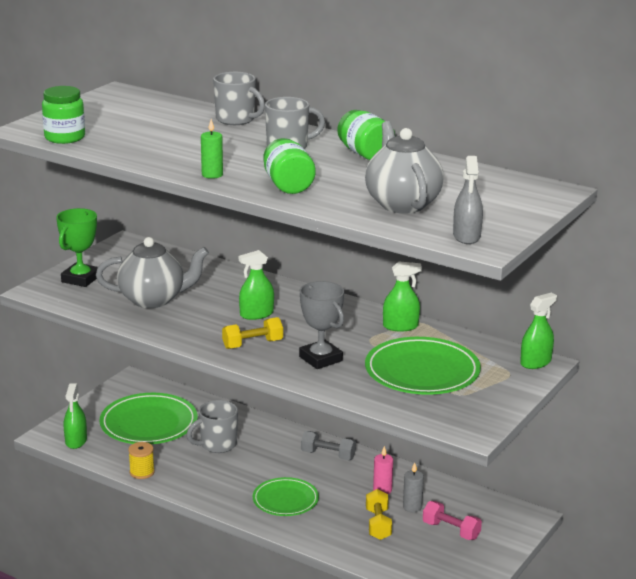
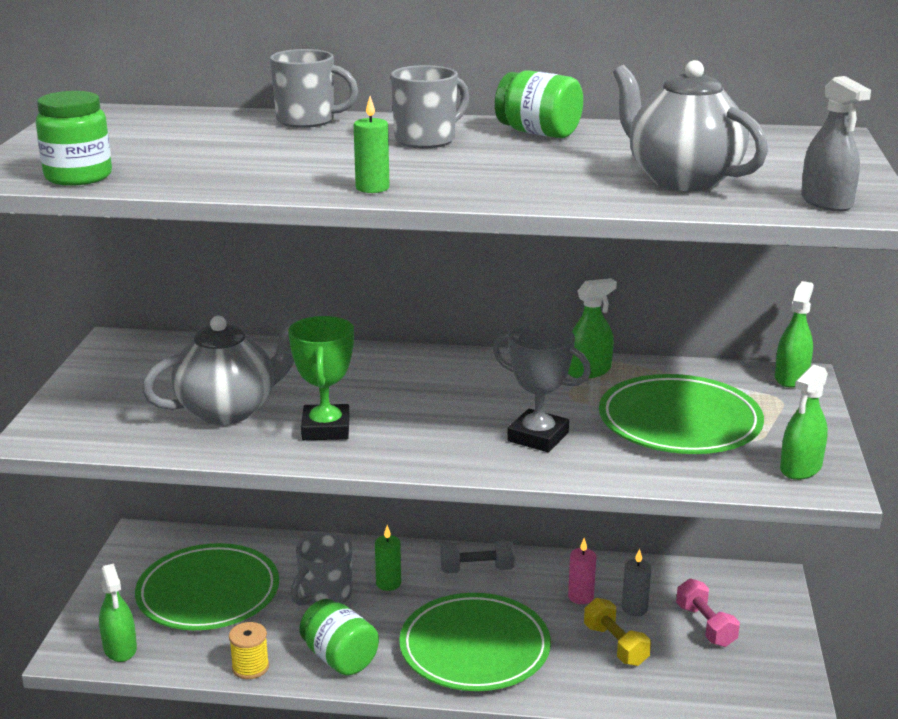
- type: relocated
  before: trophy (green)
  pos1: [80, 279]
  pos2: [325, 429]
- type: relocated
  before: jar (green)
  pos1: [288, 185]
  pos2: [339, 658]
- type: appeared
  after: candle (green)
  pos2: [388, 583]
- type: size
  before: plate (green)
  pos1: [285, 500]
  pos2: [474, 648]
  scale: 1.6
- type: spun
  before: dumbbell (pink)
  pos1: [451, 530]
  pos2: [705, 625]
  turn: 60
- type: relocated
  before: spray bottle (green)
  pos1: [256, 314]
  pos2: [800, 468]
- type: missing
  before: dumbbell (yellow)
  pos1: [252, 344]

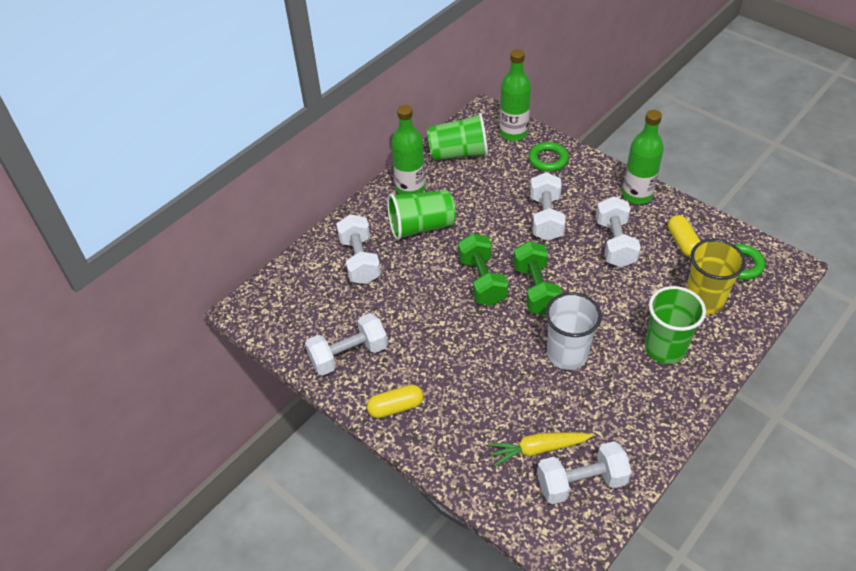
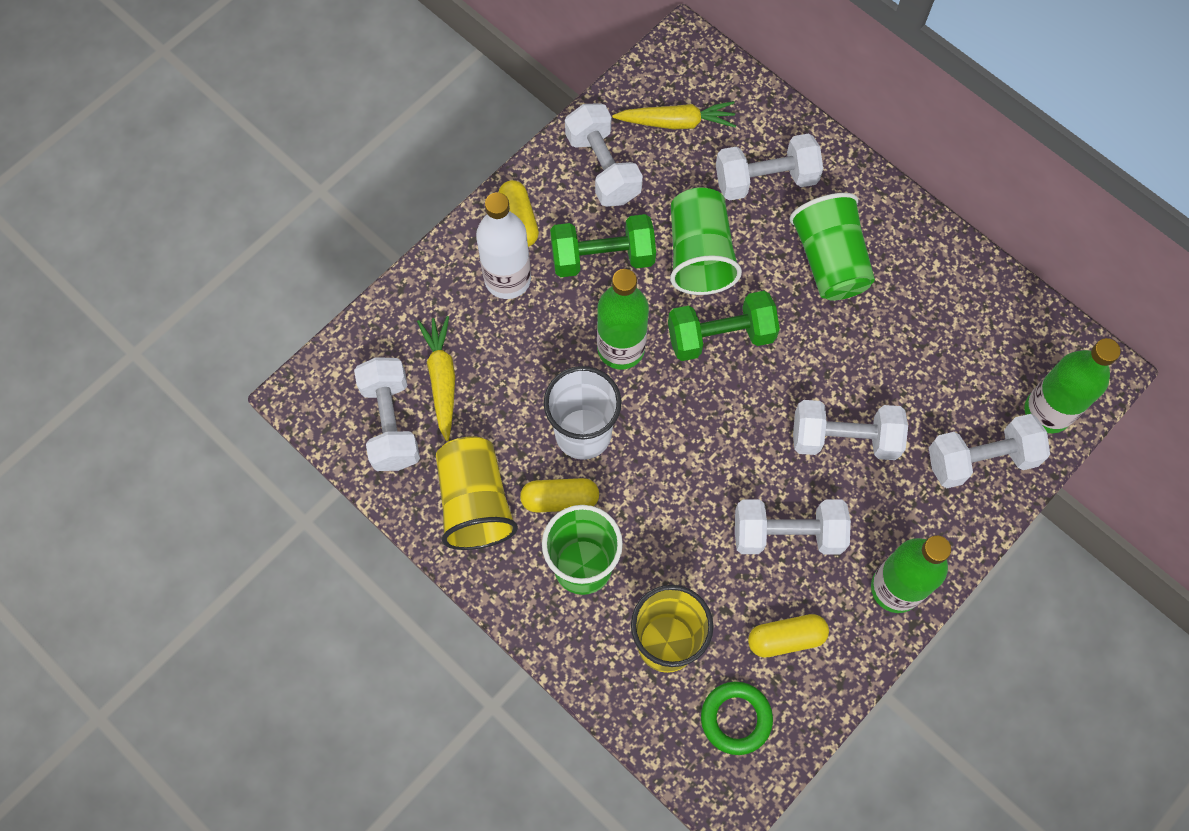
- type: appeared
  after: cup (yellow)
  pos2: [475, 502]
- type: appeared
  after: bottle (white)
  pos2: [507, 279]
- type: appeared
  after: capsule (yellow)
  pos2: [560, 499]
- type: relocated
  before: dumbbell (green)
  pos1: [536, 289]
  pos2: [602, 257]
- type: relocated
  before: bottle (green)
  pos1: [410, 188]
  pos2: [621, 348]
- type: appeared
  after: carrot (yellow)
  pos2: [677, 122]
- type: relocated
  before: cup (green)
  pos1: [458, 153]
  pos2: [699, 254]
- type: exchanged
  before: ring (green)
  after: dumbbell (white)
  pos1: [548, 159]
  pos2: [980, 459]

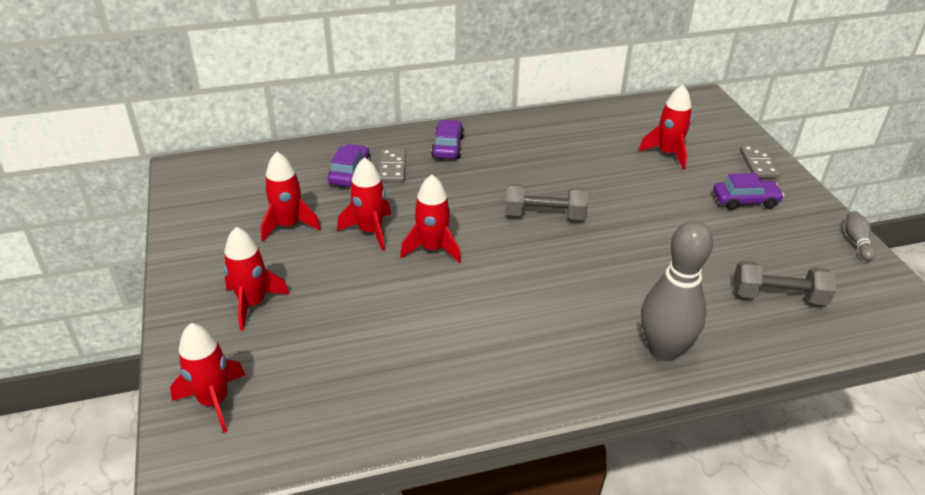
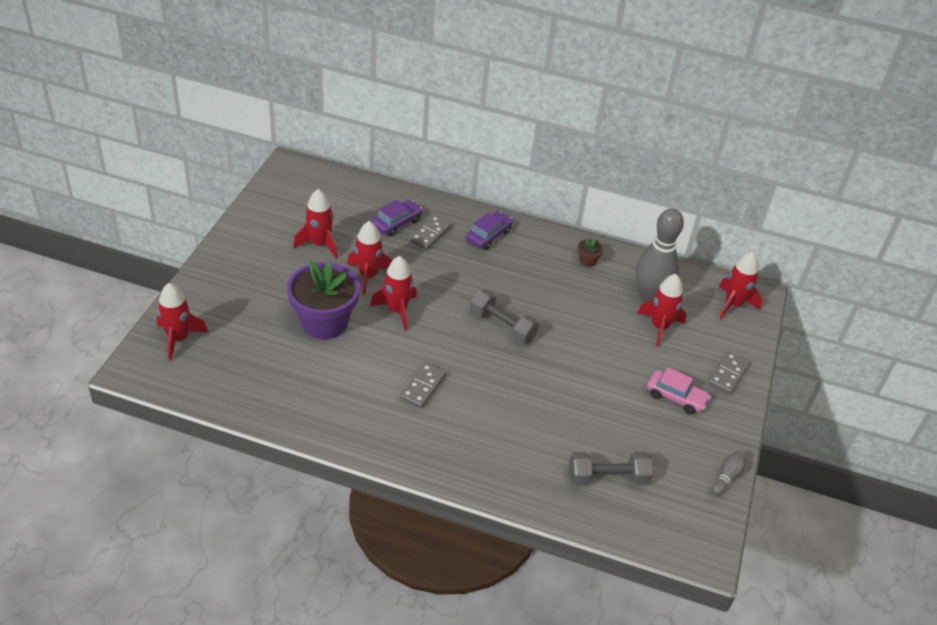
- type: appeared
  after: flower pot (purple)
  pos2: [324, 322]
- type: appeared
  after: domino (grey)
  pos2: [422, 387]
- type: spun
  before: dumbbell (grey)
  pos1: [778, 296]
  pos2: [607, 478]
  turn: -45
- type: appeared
  after: flower pot (brown)
  pos2: [587, 261]
- type: relocated
  before: bowling pin (grey)
  pos1: [663, 350]
  pos2: [649, 296]
- type: colour
  before: car (purple)
  after: car (pink)
  pos1: [745, 201]
  pos2: [676, 397]
- type: relocated
  before: rocket (red)
  pos1: [253, 303]
  pos2: [733, 304]

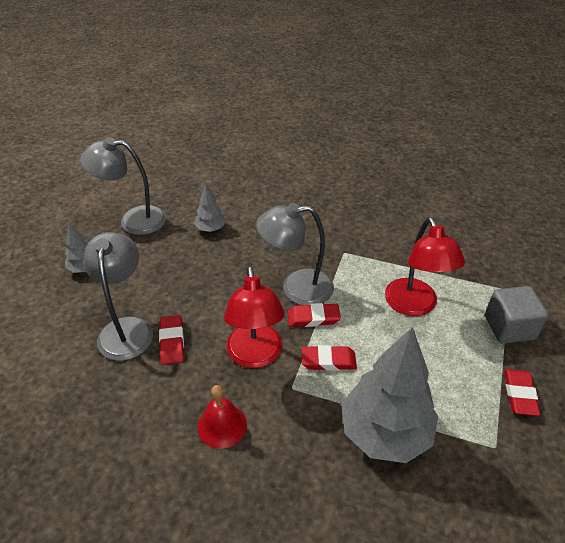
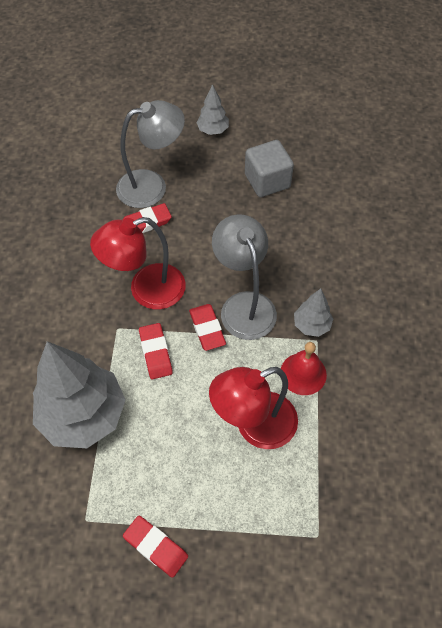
- type: spun
  before: eraser (red)
  pos1: [519, 394]
  pos2: [155, 547]
  turn: 45
- type: relocated
  before: cube (grey)
  pos1: [509, 327]
  pos2: [267, 181]
- type: relocated
  before: bell (red)
  pos1: [222, 425]
  pos2: [303, 373]
- type: relocated
  before: tree (grey)
  pos1: [210, 229]
  pos2: [311, 325]
- type: missing
  before: lamp (grey)
  pos1: [133, 220]

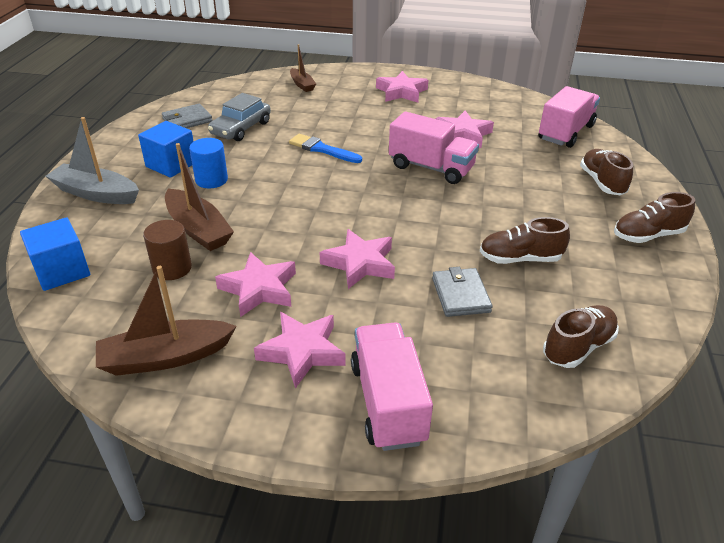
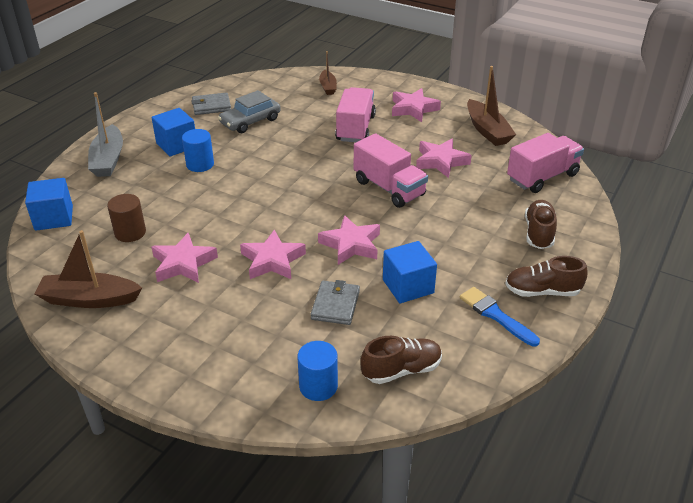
- type: spun
  before: boat (grey)
  pos1: [96, 193]
  pos2: [108, 159]
  turn: -135
- type: appeared
  after: cylinder (blue)
  pos2: [318, 386]
- type: relocated
  before: star (pink)
  pos1: [302, 352]
  pos2: [351, 244]
- type: relocated
  before: truck (pink)
  pos1: [388, 402]
  pos2: [355, 128]
- type: exchanged
  before: shoe (brown)
  after: cube (blue)
  pos1: [520, 259]
  pos2: [408, 286]
- type: relocated
  before: brush (blue)
  pos1: [322, 149]
  pos2: [495, 315]
- type: relocated
  before: boat (brown)
  pos1: [198, 229]
  pos2: [487, 131]

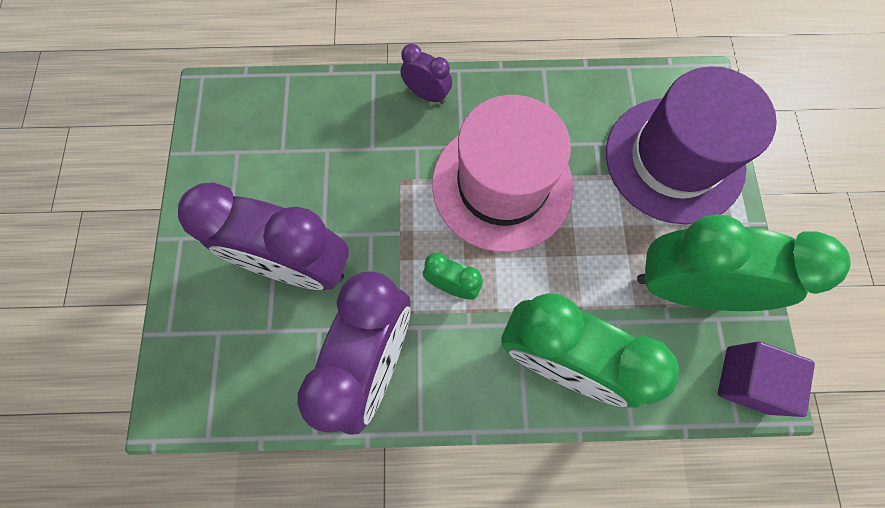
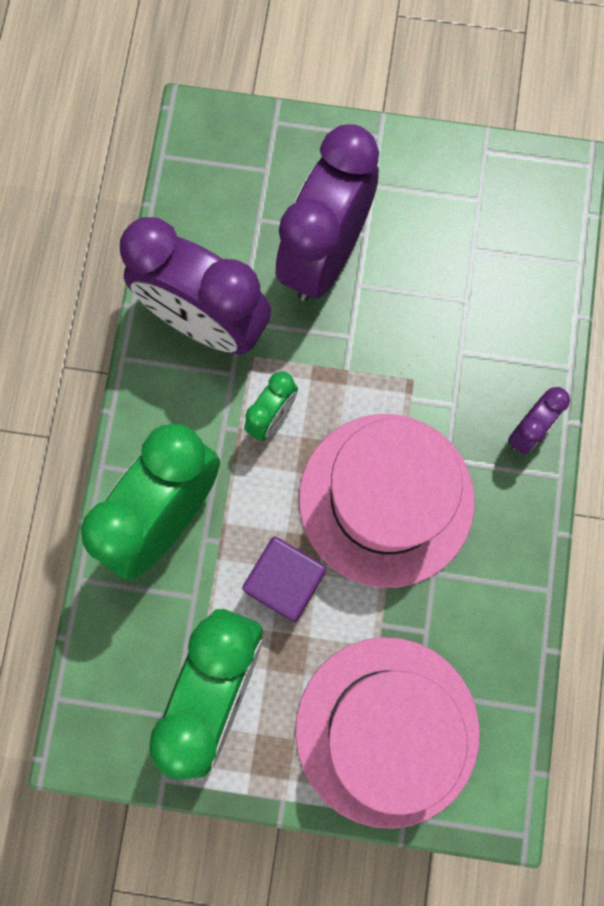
- type: relocated
  before: cube (purple)
  pos1: [746, 380]
  pos2: [285, 582]
- type: colour
  before: hat (purple)
  after: hat (pink)
  pos1: [674, 159]
  pos2: [387, 730]

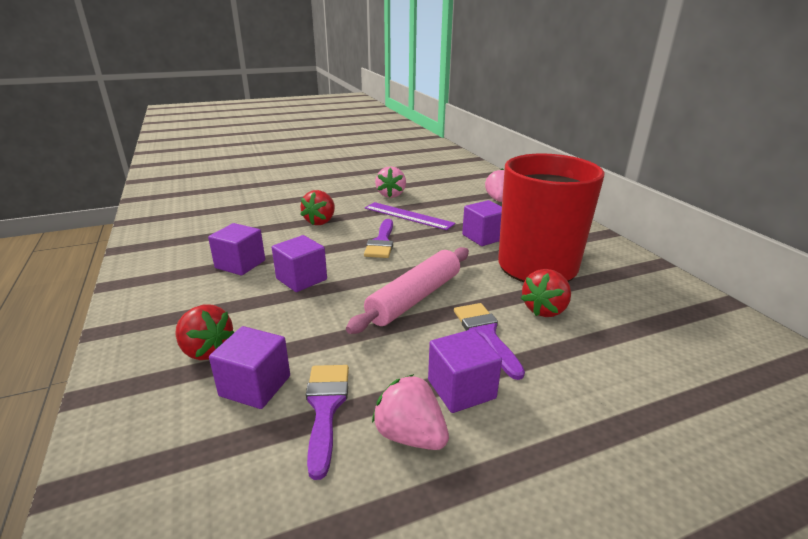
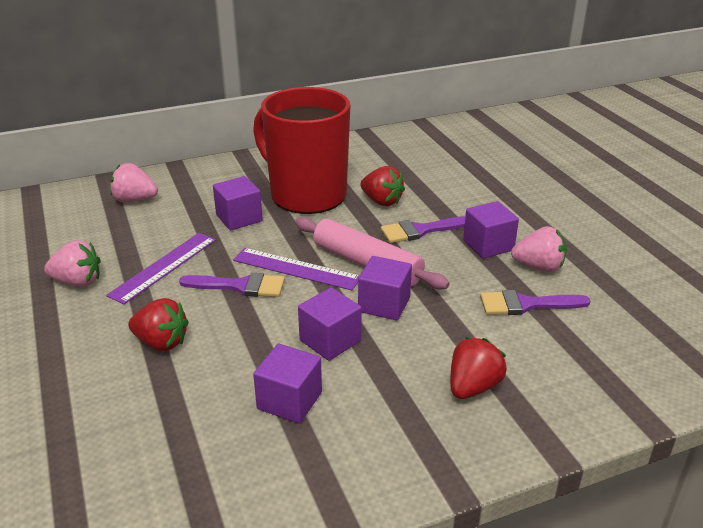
- type: appeared
  after: ruler (purple)
  pos2: [296, 268]
- type: relocated
  before: cube (purple)
  pos1: [255, 386]
  pos2: [384, 304]
- type: spun
  before: strawberry (pink)
  pos1: [410, 435]
  pos2: [539, 267]
  turn: -120

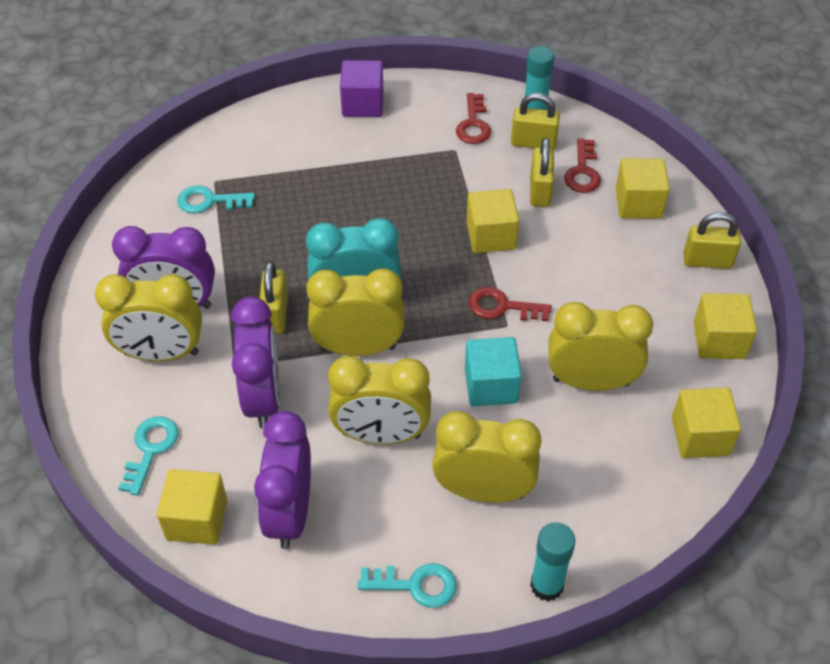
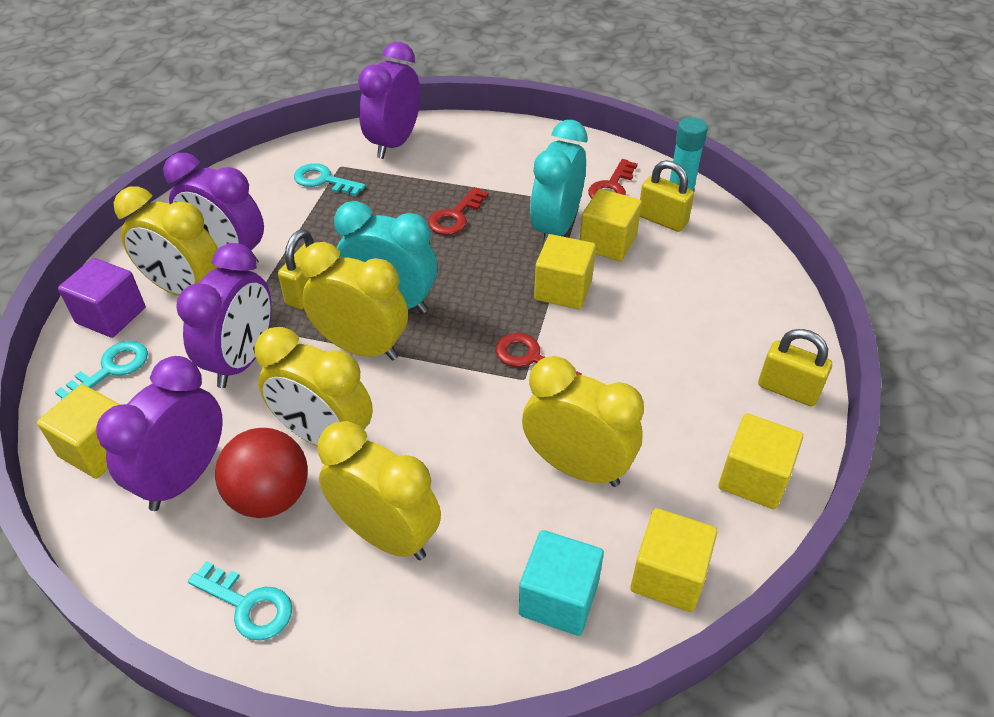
- type: relocated
  before: cube (purple)
  pos1: [362, 104]
  pos2: [111, 315]
- type: appeared
  after: ball (red)
  pos2: [270, 497]
- type: appeared
  after: clock (purple)
  pos2: [394, 143]
- type: relocated
  before: key (red)
  pos1: [582, 171]
  pos2: [455, 216]
- type: relocated
  before: cube (turquoise)
  pos1: [491, 386]
  pos2: [558, 598]
- type: appeared
  after: clock (turquoise)
  pos2: [555, 228]
- type: relocated
  before: cube (yellow)
  pos1: [638, 203]
  pos2: [607, 243]
- type: missing
  before: padlock (yellow)
  pos1: [540, 191]
- type: missing
  before: glue stick (turquoise)
  pos1: [546, 585]

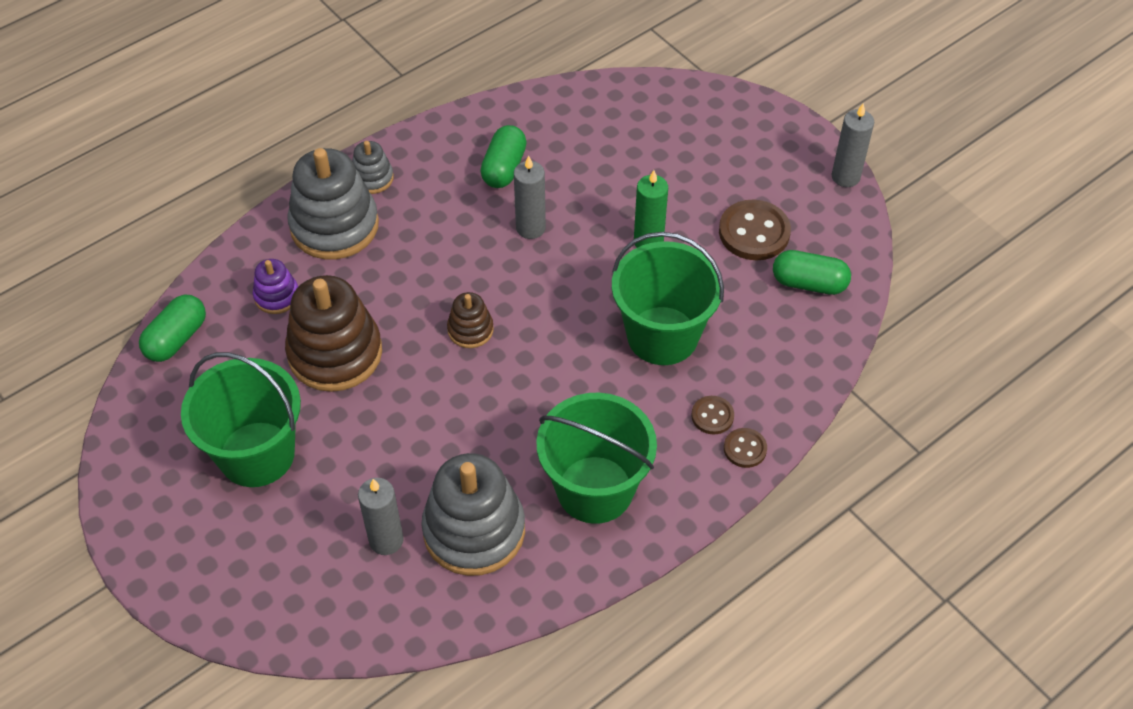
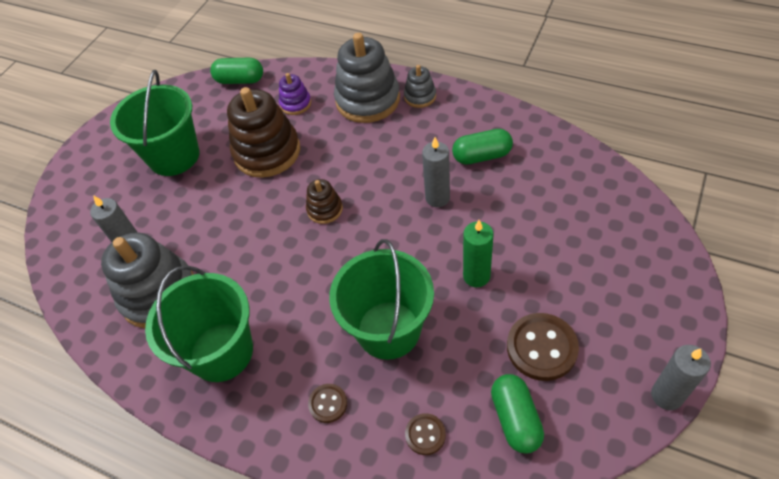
- type: relocated
  before: button (brown)
  pos1: [745, 449]
  pos2: [425, 434]

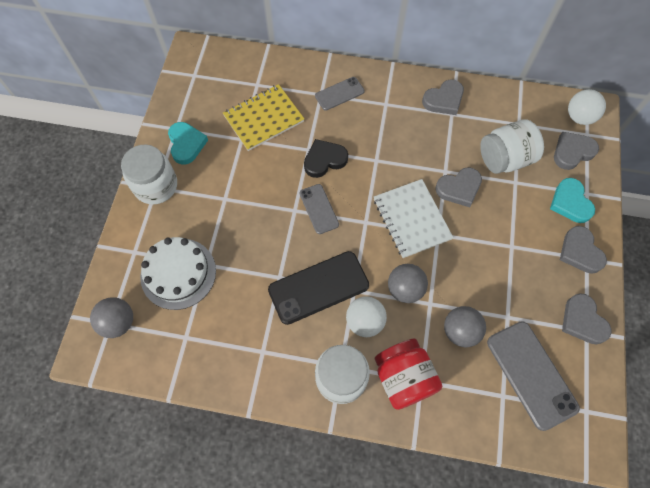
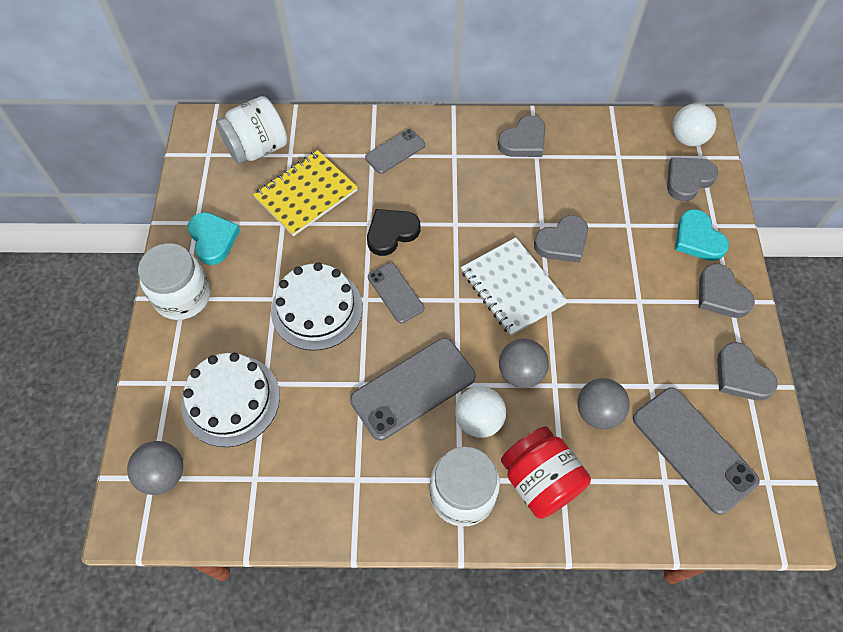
- type: relocated
  before: jar (white)
  pos1: [504, 159]
  pos2: [257, 148]
- type: appeared
  after: cake (white)
  pos2: [317, 309]
- type: colour
  before: phone (black)
  after: phone (grey)
  pos1: [318, 287]
  pos2: [413, 388]

